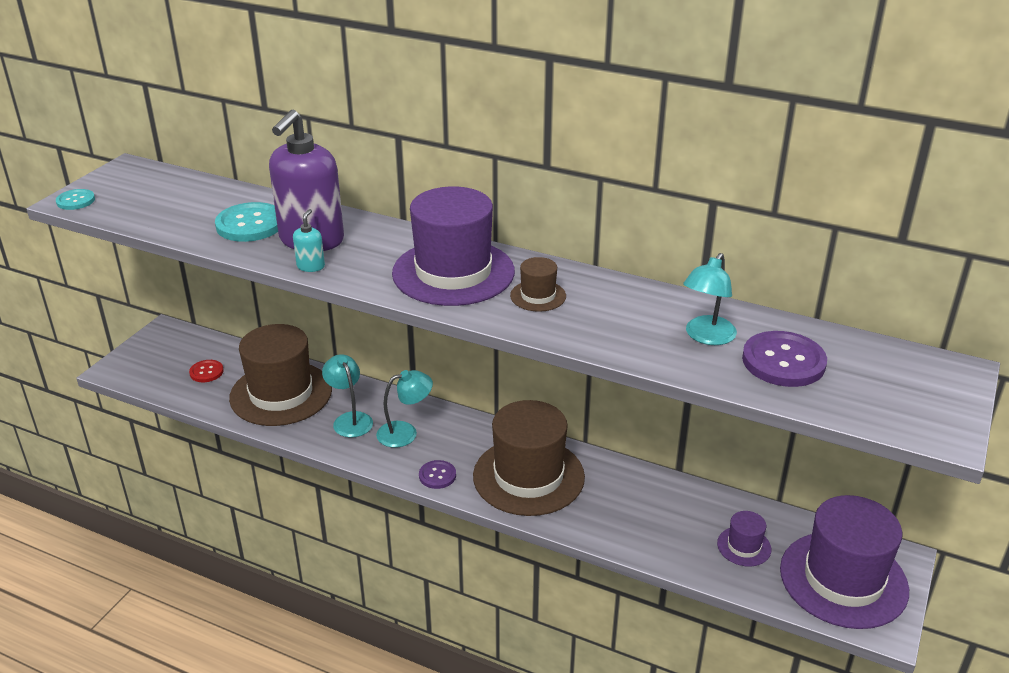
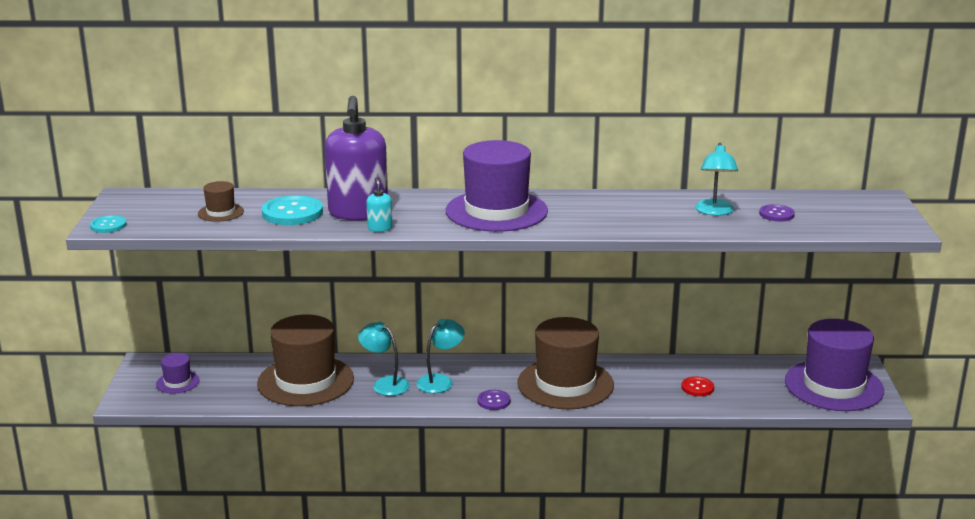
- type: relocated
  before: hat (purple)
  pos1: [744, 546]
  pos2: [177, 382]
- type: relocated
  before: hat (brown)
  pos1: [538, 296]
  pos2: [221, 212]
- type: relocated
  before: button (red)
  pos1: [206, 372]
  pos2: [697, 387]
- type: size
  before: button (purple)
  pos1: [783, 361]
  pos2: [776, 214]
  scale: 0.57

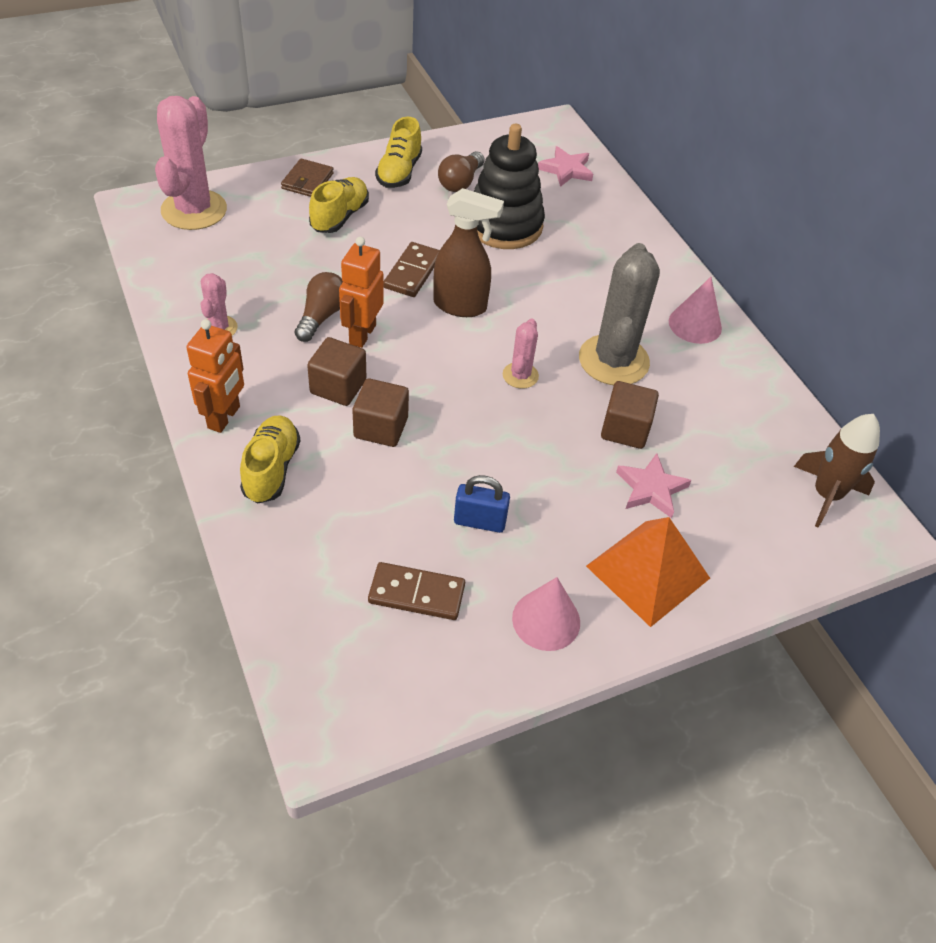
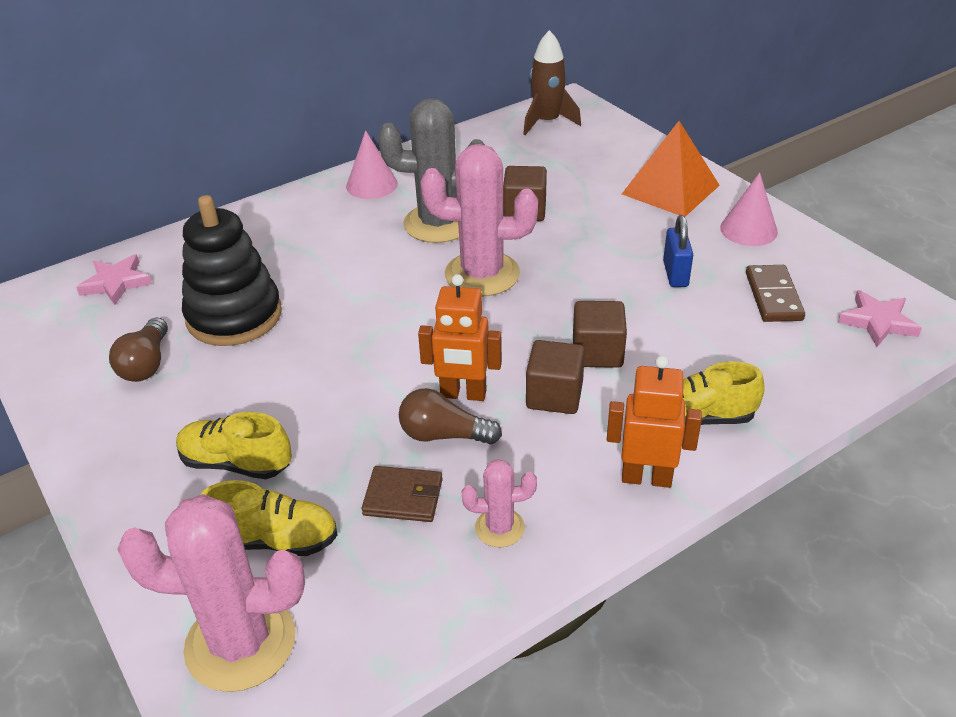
- type: spun
  before: light bulb (brown)
  pos1: [460, 182]
  pos2: [146, 364]
  turn: 75
- type: relocated
  before: shoe (yellow)
  pos1: [399, 172]
  pos2: [275, 540]
- type: relocated
  before: wallet (brown)
  pos1: [307, 181]
  pos2: [403, 497]
- type: size
  before: cactus (pink)
  pos1: [520, 375]
  pos2: [482, 274]
  scale: 2.01
- type: relocated
  before: star (pink)
  pos1: [651, 488]
  pos2: [877, 322]
- type: missing
  before: domino (brown)
  pos1: [412, 272]
- type: missing
  before: spray bottle (brown)
  pos1: [461, 306]

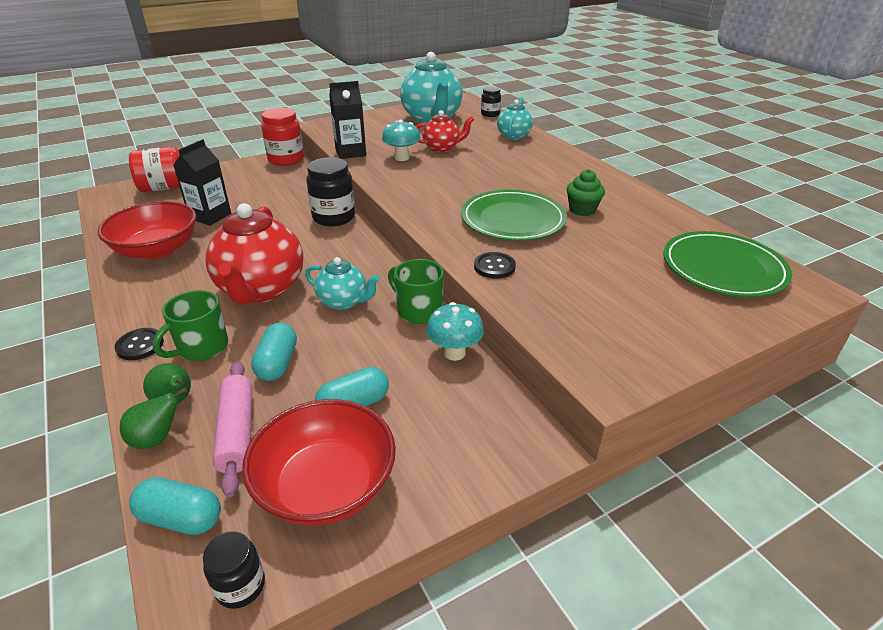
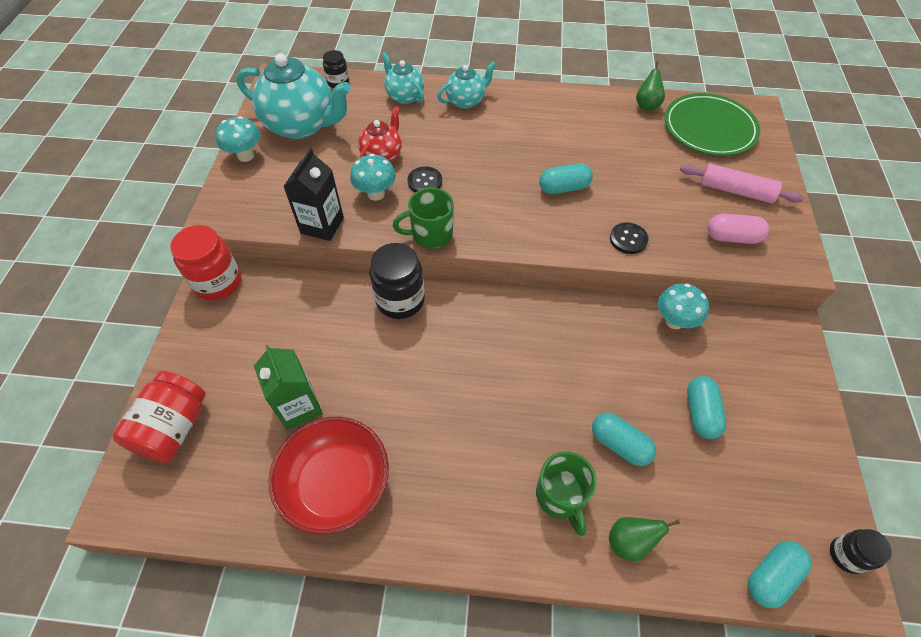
- type: appeared
  after: mushroom (turquoise)
  pos2: [245, 156]
- type: colour
  before: carton (black)
  after: carton (green)
  pos1: [210, 216]
  pos2: [299, 406]
- type: relocated
  before: mug (green)
  pos1: [418, 311]
  pos2: [431, 234]
- type: relocated
  before: button (black)
  pos1: [140, 345]
  pos2: [425, 181]
- type: relocated
  before: teapot (turquoise)
  pos1: [344, 302]
  pos2: [466, 101]
- type: exchanged
  before: plate (green)
  after: capsule (turquoise)
  pos1: [513, 220]
  pos2: [563, 188]
- type: relocated
  before: pear (green)
  pos1: [157, 438]
  pos2: [647, 105]
- type: relocated
  before: rolling pin (pink)
  pos1: [237, 432]
  pos2: [735, 191]
- type: appeared
  after: capsule (pink)
  pos2: [732, 237]
- type: missing
  before: teapot (red)
  pos1: [261, 290]
- type: missing
  before: bowl (red)
  pos1: [326, 485]
- type: missing
  before: cupcake (green)
  pos1: [582, 210]

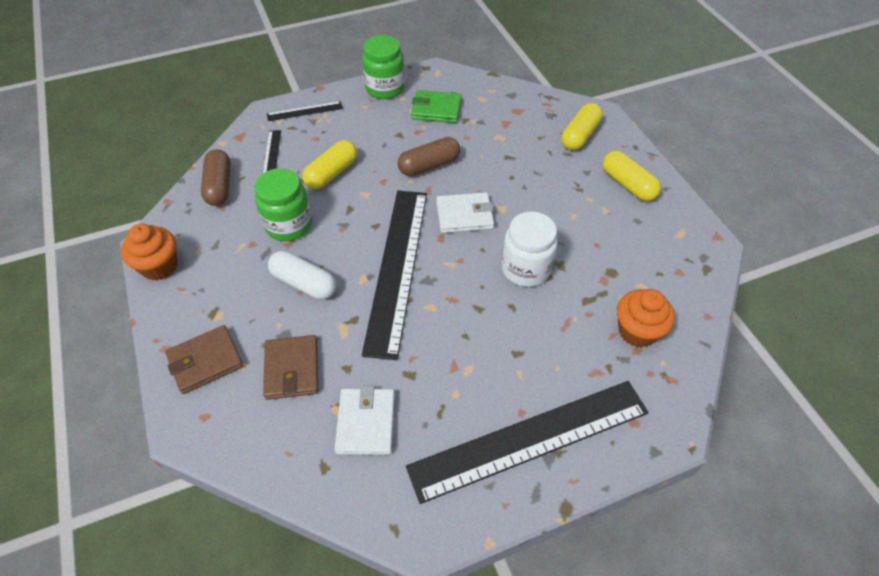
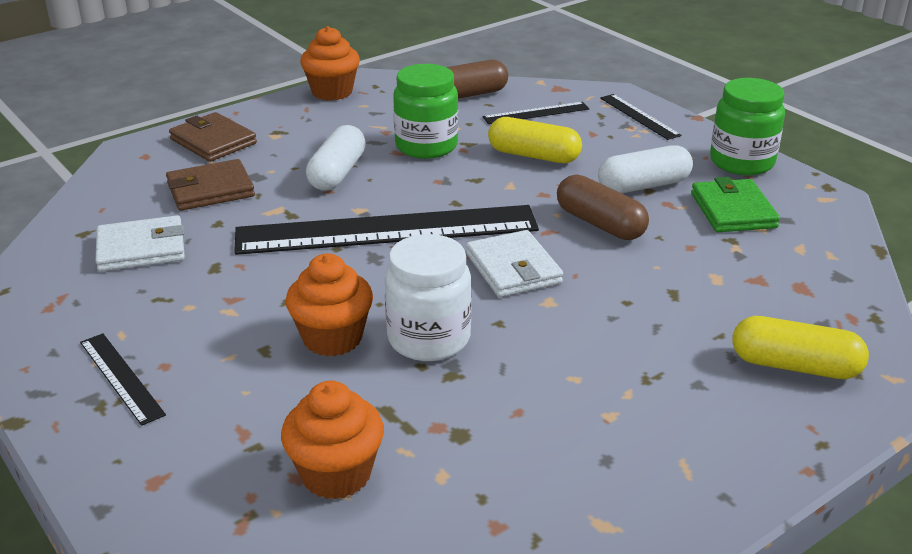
- type: size
  before: ruler (black)
  pos1: [530, 439]
  pos2: [121, 377]
  scale: 0.44
- type: appeared
  after: cupcake (orange)
  pos2: [332, 338]
- type: appeared
  after: capsule (white)
  pos2: [643, 186]
- type: missing
  before: capsule (yellow)
  pos1: [628, 184]

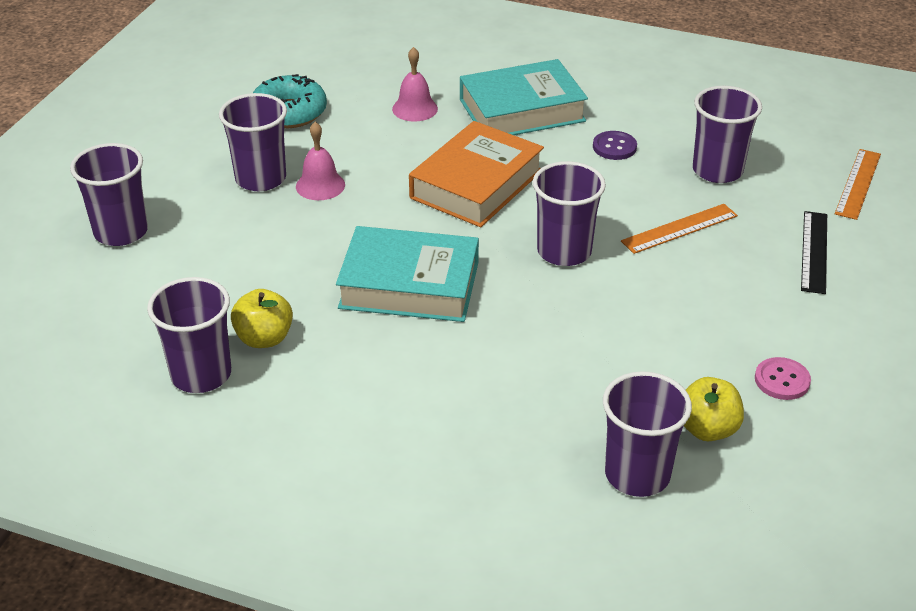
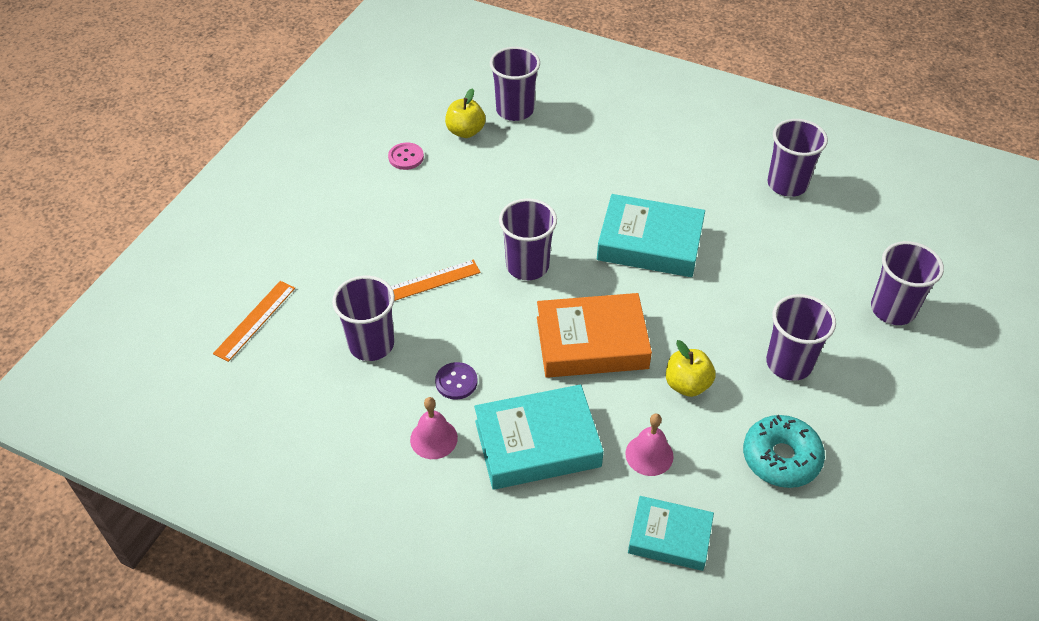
- type: relocated
  before: bell (pink)
  pos1: [320, 185]
  pos2: [433, 438]
- type: spun
  before: book (orange)
  pos1: [476, 184]
  pos2: [592, 343]
  turn: 45
- type: appeared
  after: book (turquoise)
  pos2: [669, 537]
- type: relocated
  before: apple (yellow)
  pos1: [264, 338]
  pos2: [687, 384]
- type: missing
  before: ruler (black)
  pos1: [814, 251]

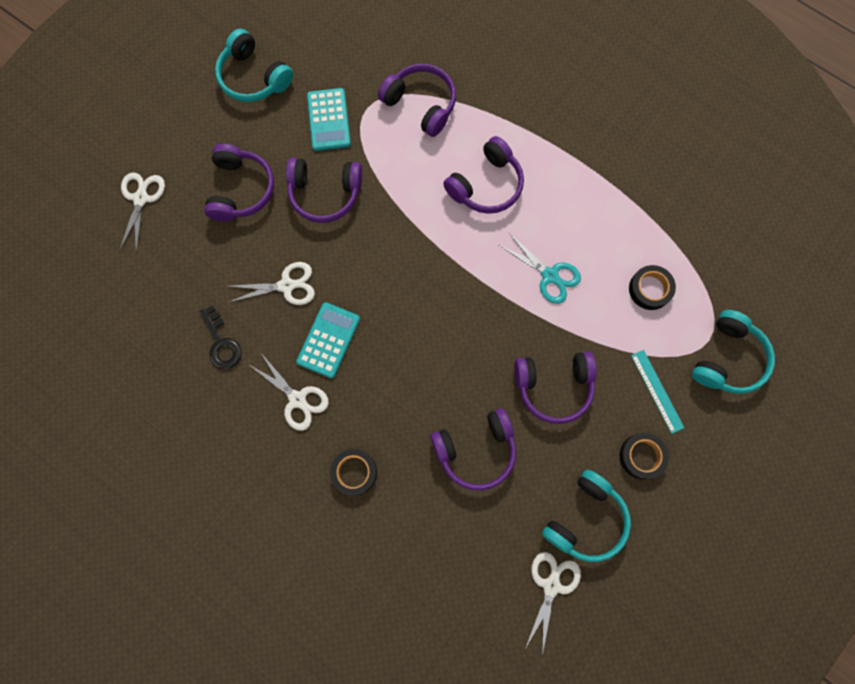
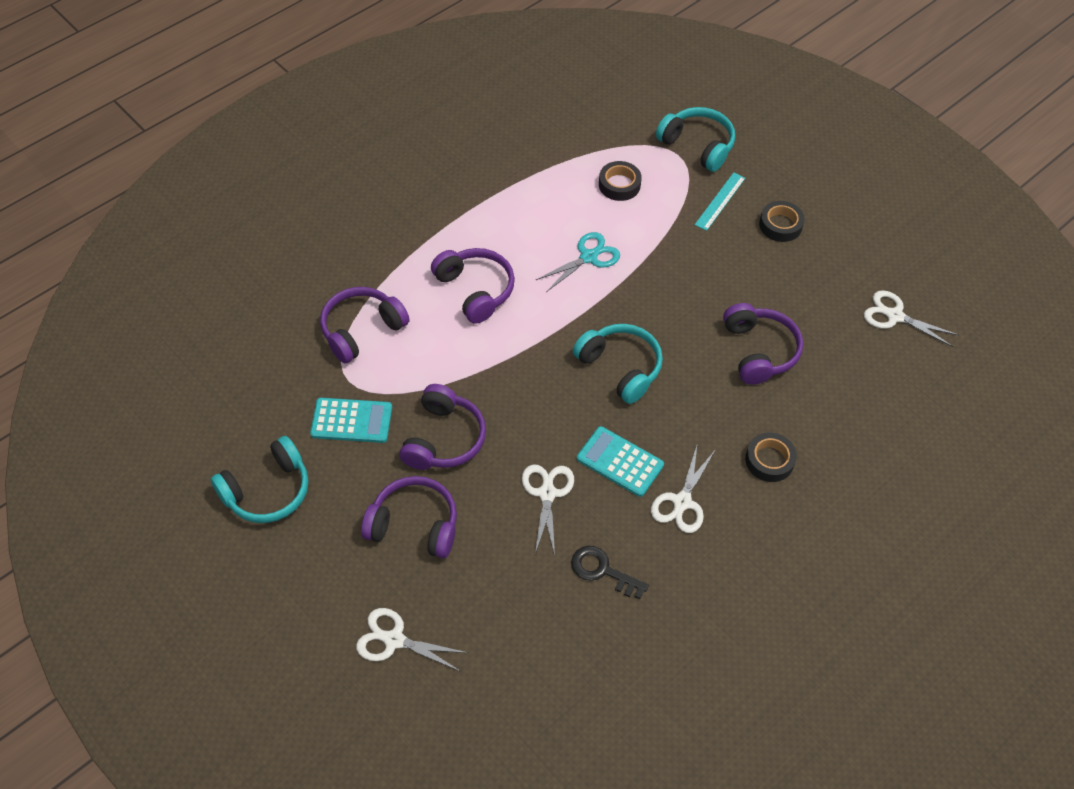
- type: spun
  before: key (black)
  pos1: [221, 343]
  pos2: [603, 571]
  turn: -135
- type: relocated
  before: headphones (turquoise)
  pos1: [585, 519]
  pos2: [620, 367]
- type: spun
  before: scissors (white)
  pos1: [297, 399]
  pos2: [682, 502]
  turn: 150
- type: spun
  before: ruler (turquoise)
  pos1: [657, 391]
  pos2: [720, 201]
  turn: -45
- type: missing
  before: headphones (purple)
  pos1: [553, 387]

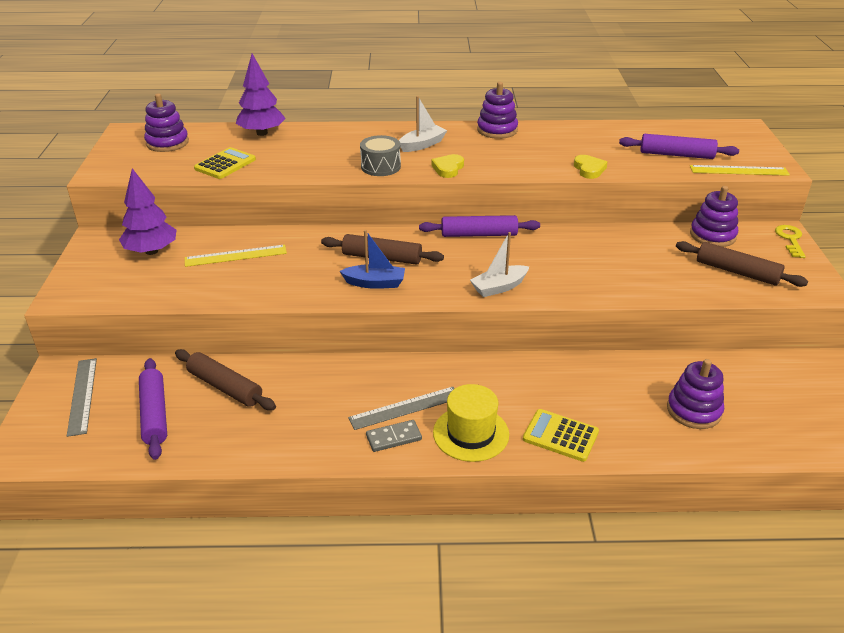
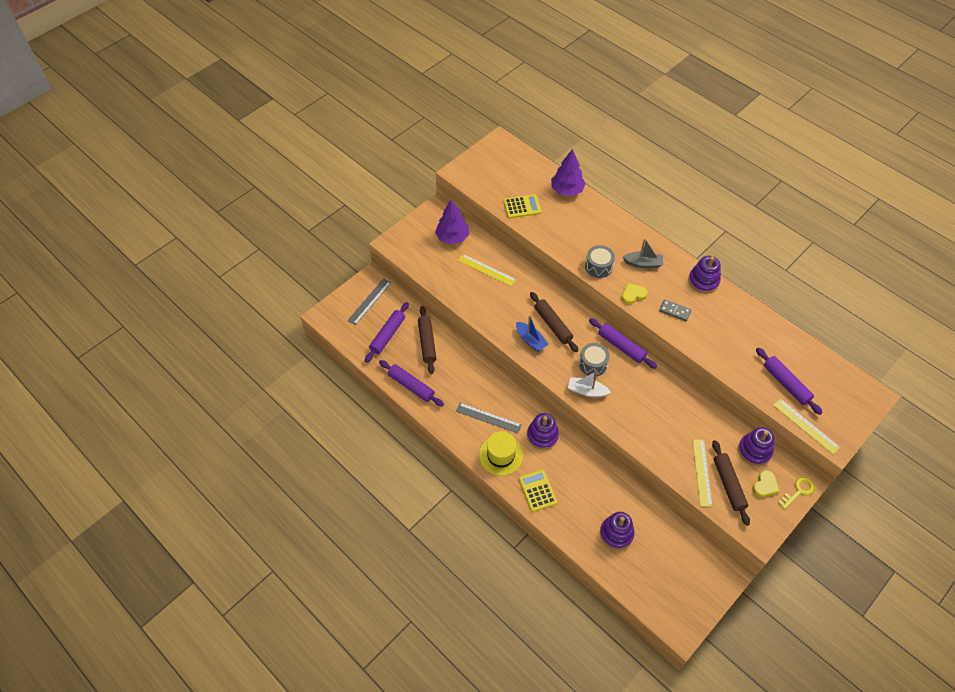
- type: appeared
  after: rolling pin (purple)
  pos2: [411, 386]
- type: relocated
  before: stacking toy (purple)
  pos1: [167, 143]
  pos2: [542, 435]
- type: appeared
  after: drum (grey)
  pos2: [593, 364]
- type: colour
  before: boat (white)
  after: boat (grey)
  pos1: [422, 145]
  pos2: [643, 263]
- type: relocated
  before: domino (grey)
  pos1: [394, 437]
  pos2: [674, 311]
- type: appeared
  after: ruler (yellow)
  pos2: [701, 472]
- type: relocated
  before: heart (yellow)
  pos1: [589, 169]
  pos2: [765, 485]

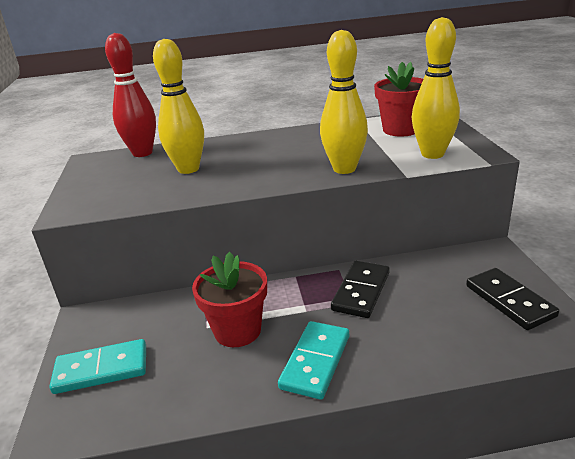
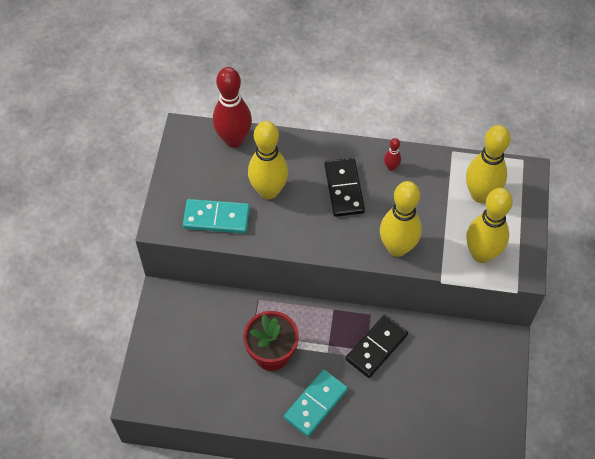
- type: relocated
  before: domino (turquoise)
  pos1: [101, 369]
  pos2: [216, 218]
- type: relocated
  before: domino (black)
  pos1: [509, 301]
  pos2: [344, 189]
- type: appeared
  after: bowling pin (red)
  pos2: [391, 167]
- type: exchanged
  before: flower pot (red)
  after: bowling pin (yellow)
  pos1: [401, 130]
  pos2: [480, 195]

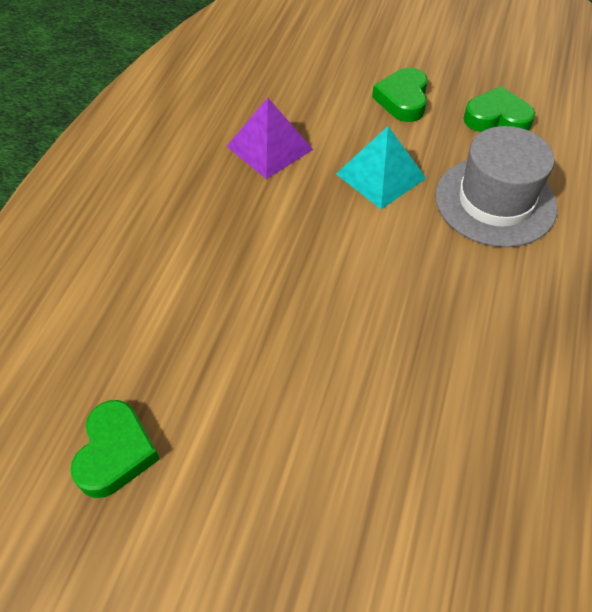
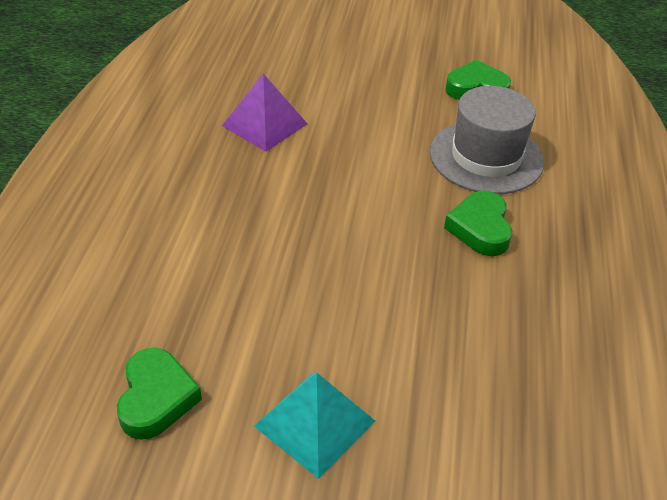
- type: relocated
  before: pyramid (turquoise)
  pos1: [380, 175]
  pos2: [314, 423]
- type: relocated
  before: heart (green)
  pos1: [403, 100]
  pos2: [480, 228]

